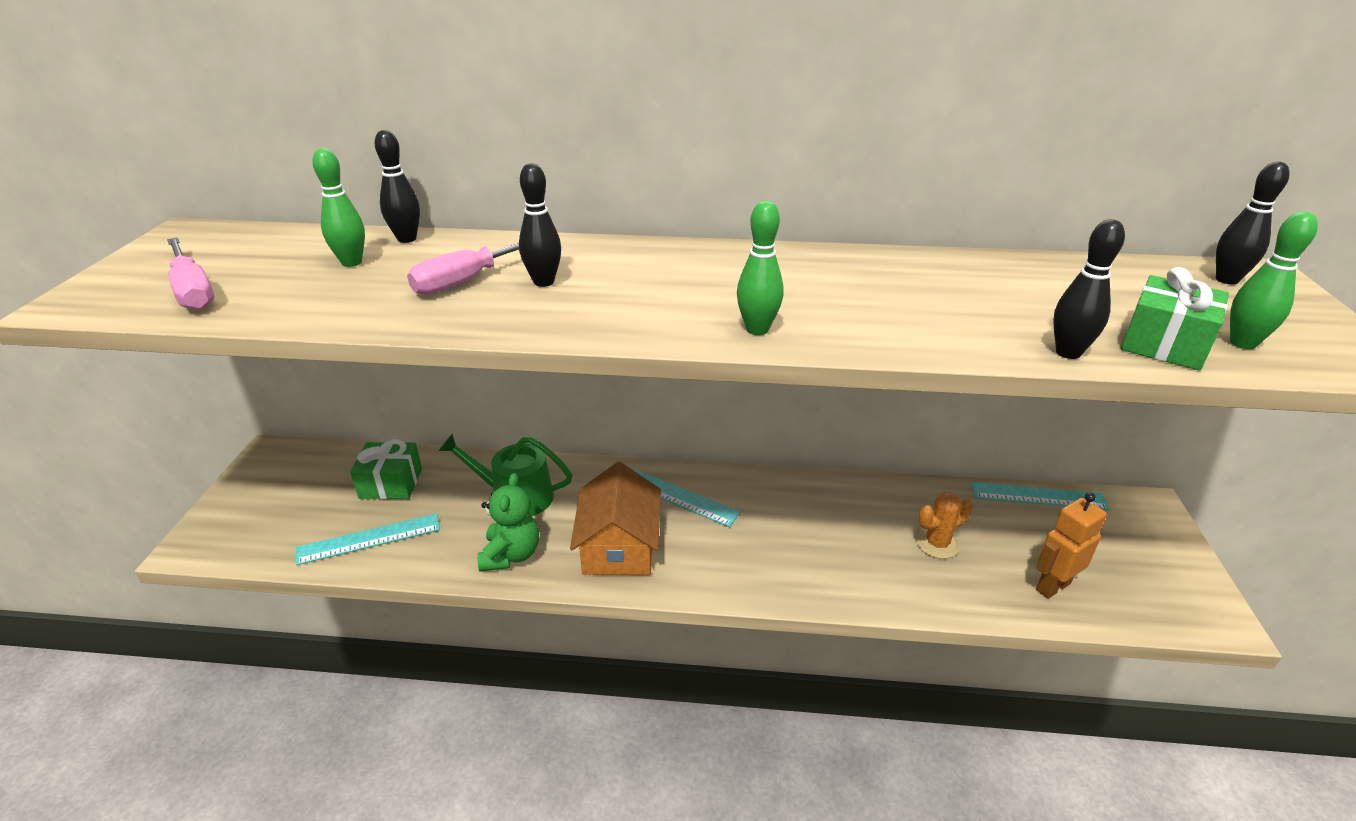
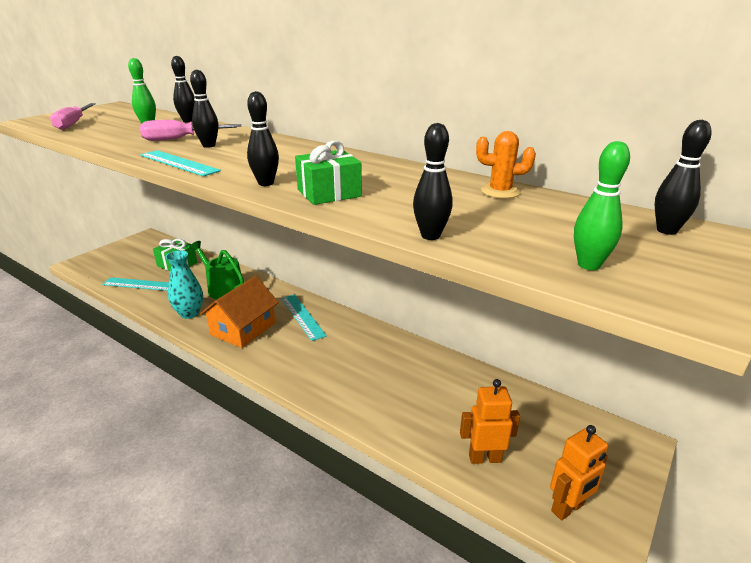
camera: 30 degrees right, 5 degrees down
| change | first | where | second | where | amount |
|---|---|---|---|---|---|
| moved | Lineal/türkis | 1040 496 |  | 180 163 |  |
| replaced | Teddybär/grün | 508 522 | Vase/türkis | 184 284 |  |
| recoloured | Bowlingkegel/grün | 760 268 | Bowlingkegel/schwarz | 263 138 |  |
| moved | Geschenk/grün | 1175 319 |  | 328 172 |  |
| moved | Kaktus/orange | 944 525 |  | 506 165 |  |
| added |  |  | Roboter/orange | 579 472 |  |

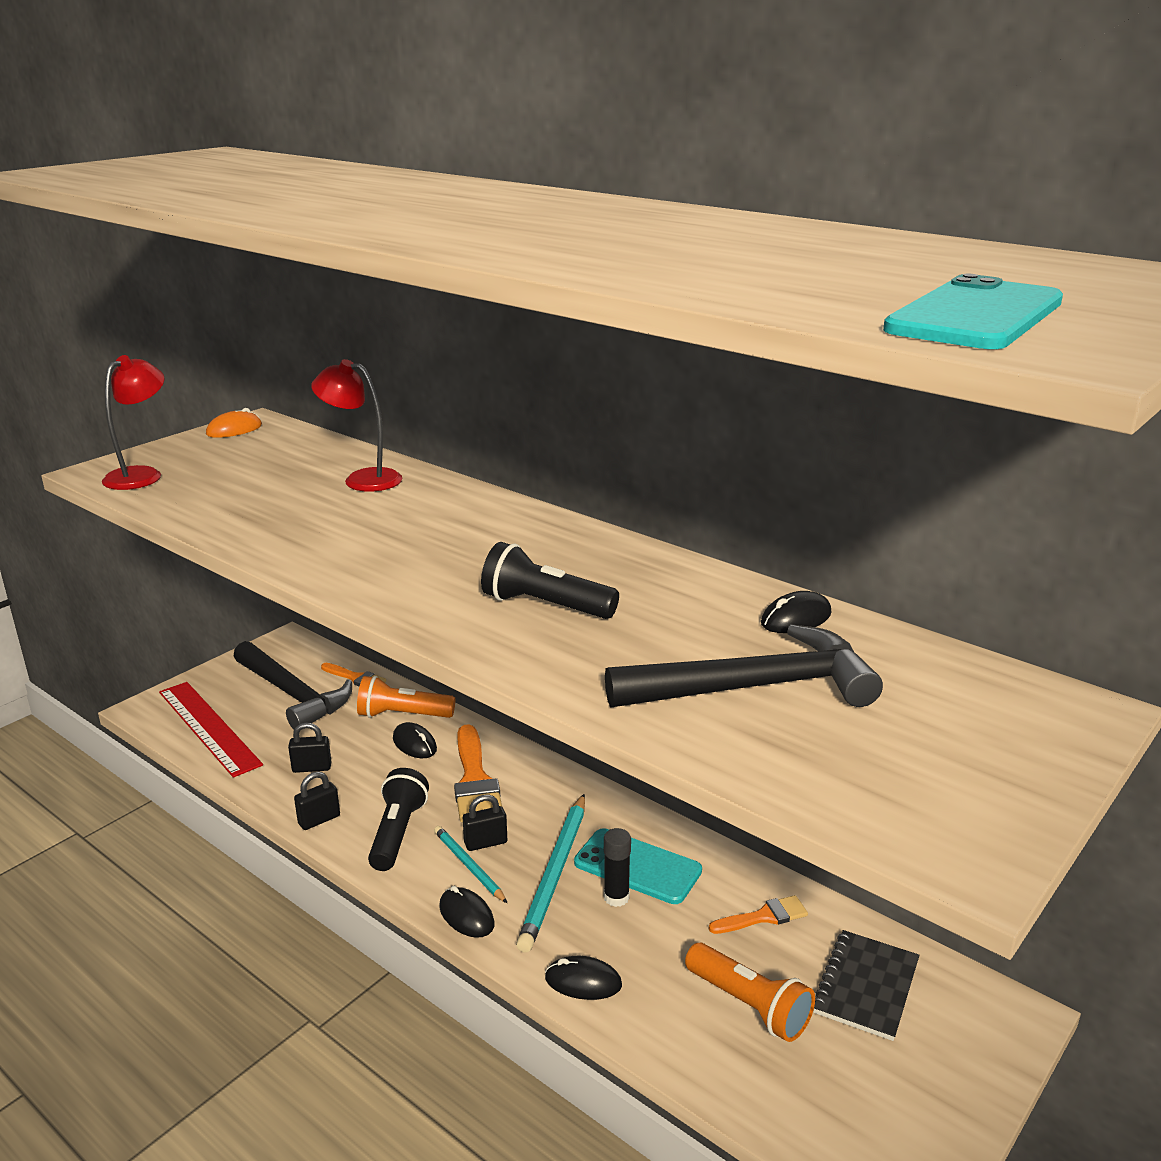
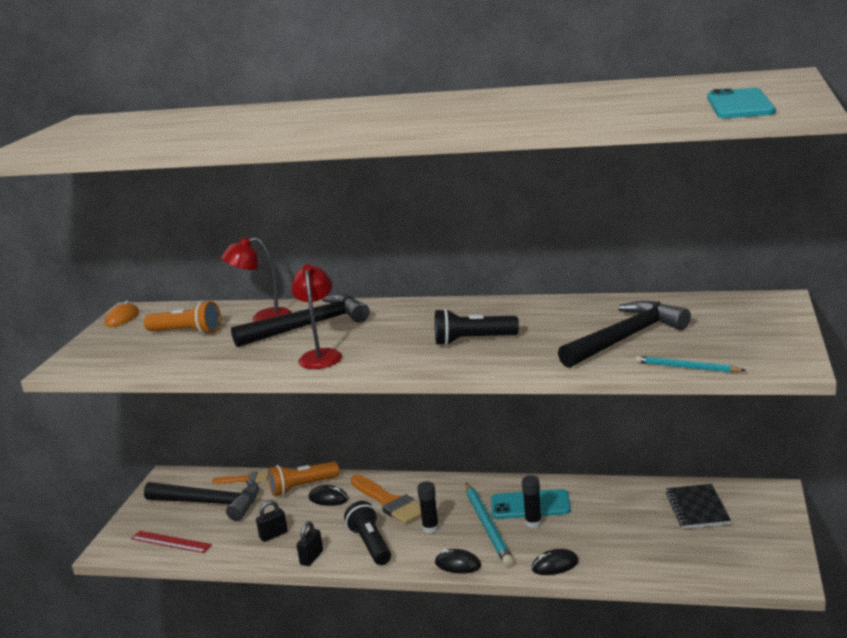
camera: 25 degrees left, 5 degrees down
| change | first | where | second | where | amount |
|---|---|---|---|---|---|
| resized | Lineal/rot | 211 730 |  | 171 542 | x0.62 |
| moved | Taschenlampe/orange | 750 992 |  | 182 318 |  |
| added |  |  | Hammer/schwarz | 300 320 |  |
| moved | Lampe/rot | 133 422 |  | 316 316 |  |
| replaced | Vorhängeschloss/schwarz | 485 822 | Klebestift/schwarz | 428 507 |  |
| moved | Bleistift/türkis | 470 864 |  | 690 364 |  |
| removed | Pinsel/orange | 758 914 |  |  |  |
| removed | Computermaus/schwarz | 796 612 |  |  |  |

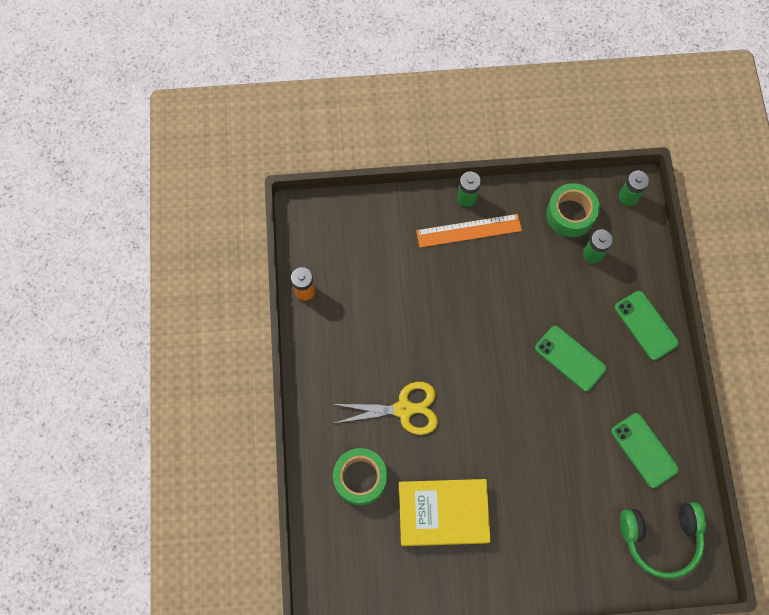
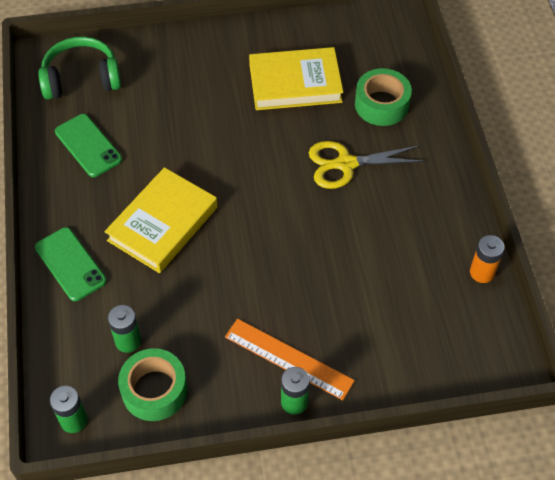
camera: 175 degrees right, 15 degrees down
| change | first | where | second | where | amount |
|---|---|---|---|---|---|
| replaced | Handy/grün | 571 358 | Buch/gelb | 161 220 |  |
| turned | Lineal/orange | 469 231 |  | 290 359 | 45 degrees clockwise |

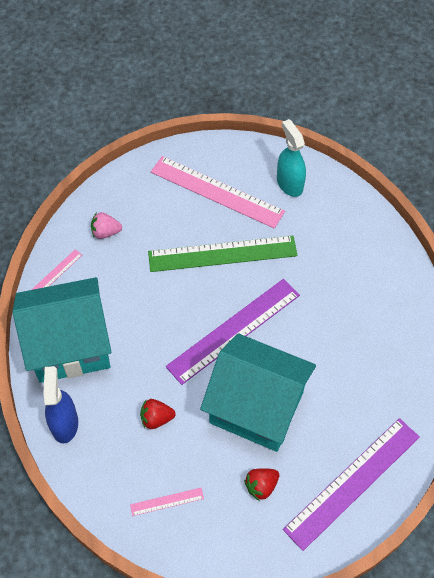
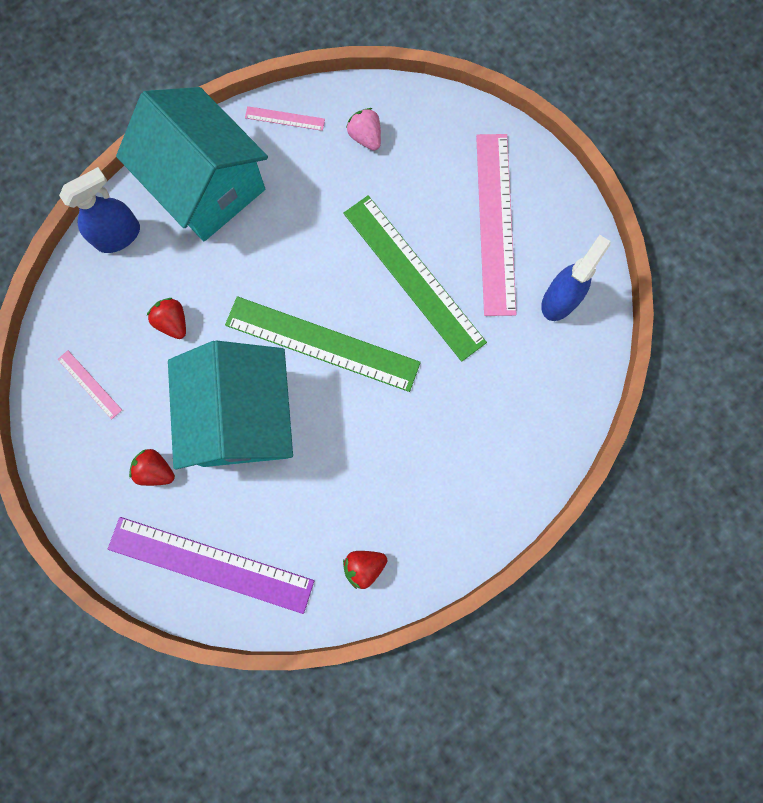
camera: 60 degrees right, 20 degrees up
| change | first | where | second | where | amount |
|---|---|---|---|---|---|
| recoloured | Lineal/lila | 233 332 | Lineal/grün | 323 344 |  |
| added |  |  | Erdbeere/rot | 365 570 |  |
| recoloured | Sprühflasche/türkis | 291 158 | Sprühflasche/blau | 575 278 |  |

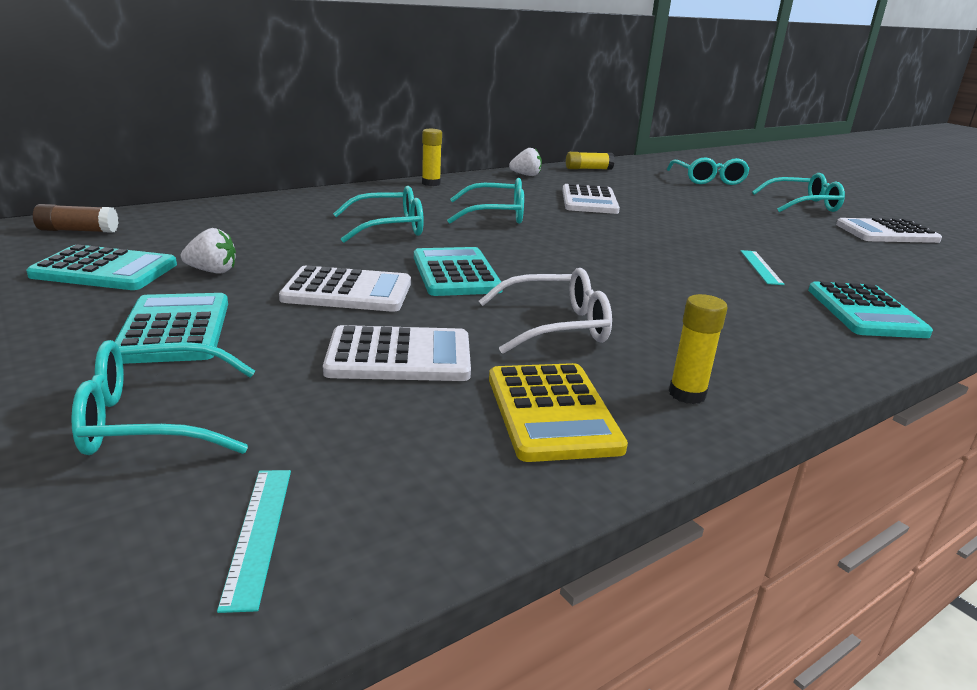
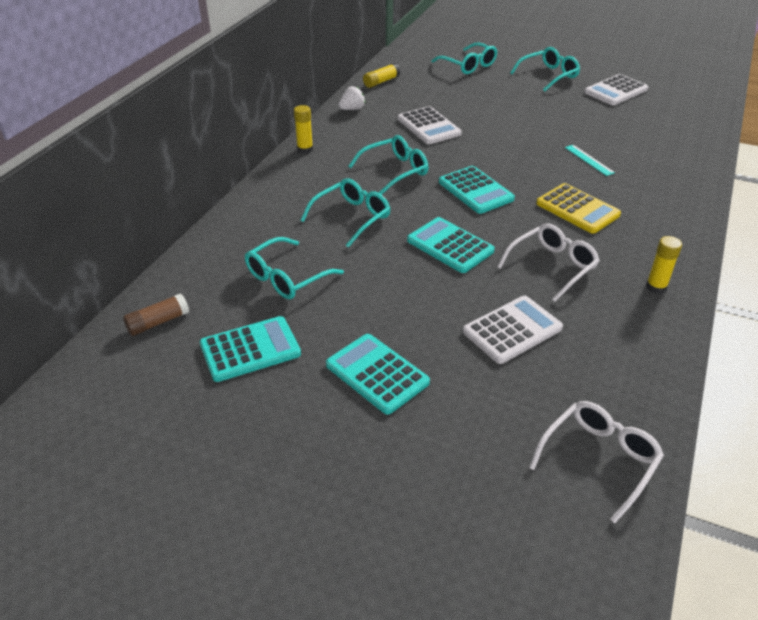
camera: 30 degrees left, 15 degrees up
| change | first | where | second | where | amount |
|---|---|---|---|---|---|
| moved | Brille/türkis | 163 397 |  | 294 268 |  |
| moved | Taschenrechner/türkis | 870 310 |  | 477 190 |  |
| replaced | Lineal/türkis | 254 541 | Brille/weiß | 596 462 |  |
| moved | Taschenrechner/gelb | 558 412 |  | 578 208 |  |
| removed | Erdbeere/weiß | 208 251 |  |  |  |
| removed | Taschenrechner/weiß | 345 288 |  |  |  |

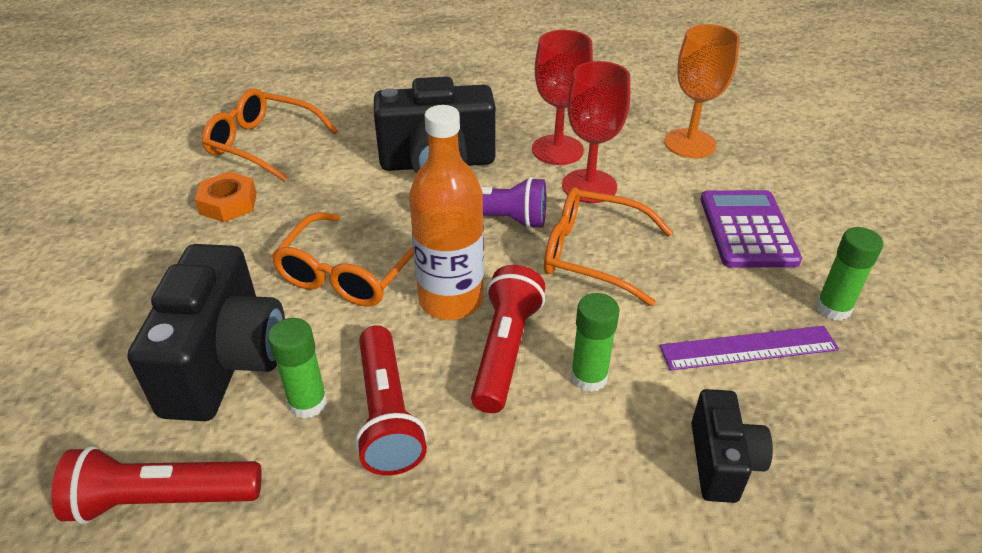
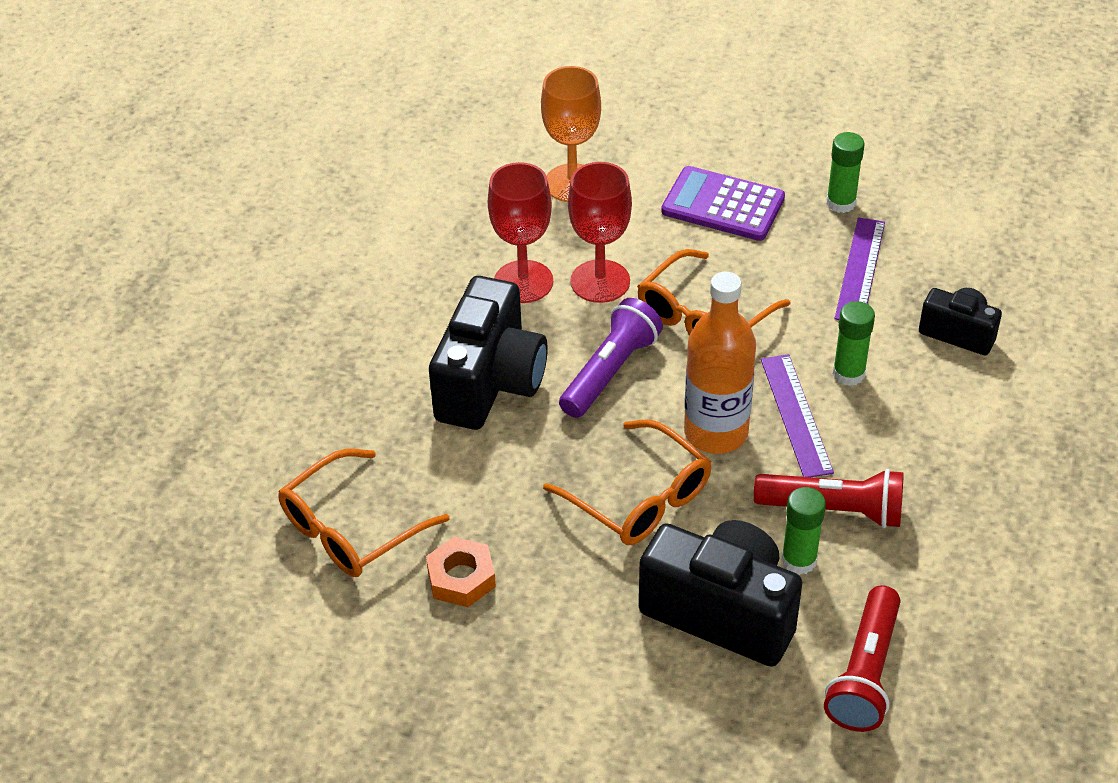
camera: 65 degrees left, 5 degrees up
| change | first | where | second | where | amount |
|---|---|---|---|---|---|
| replaced | Taschenlampe/rot | 508 339 | Lineal/lila | 797 415 |  |

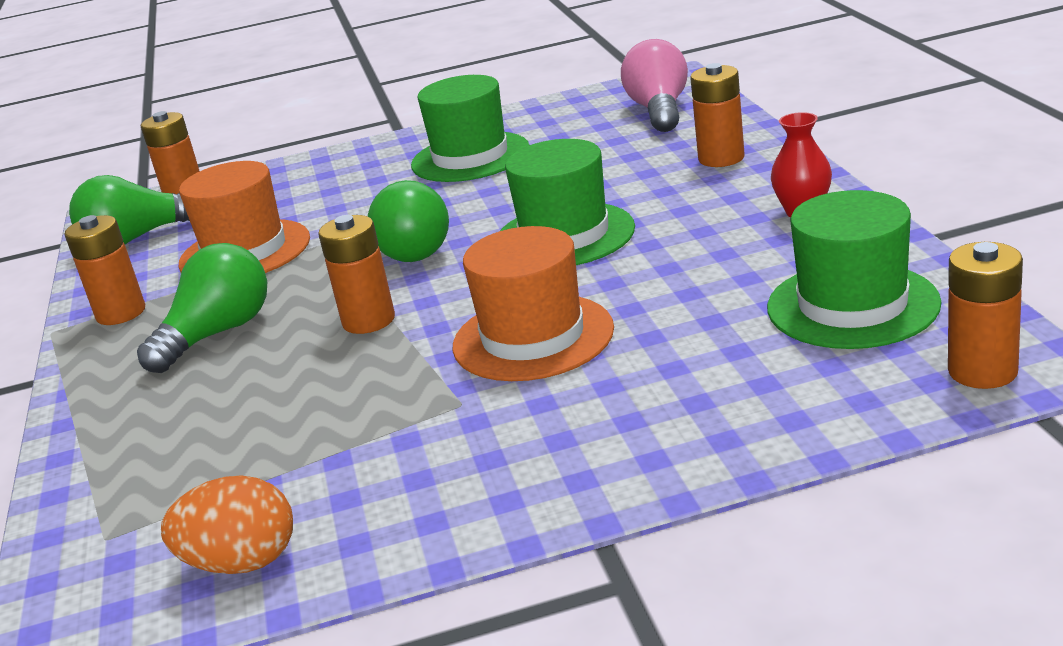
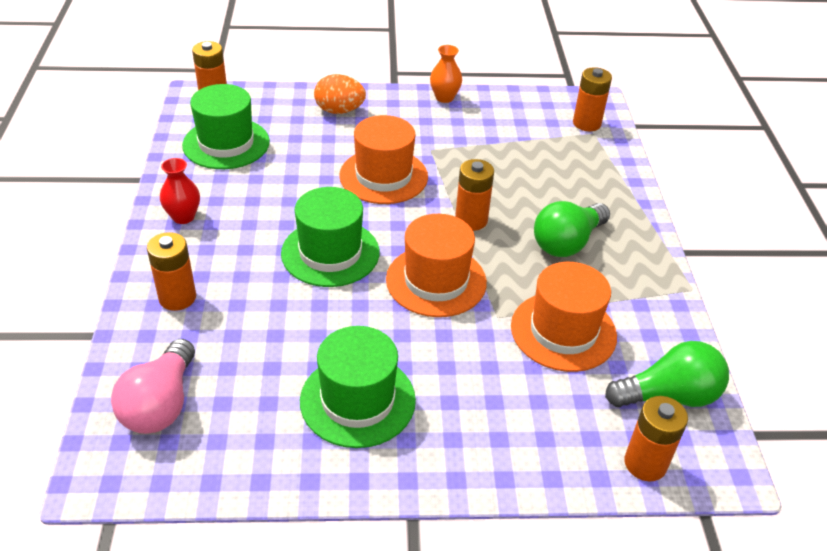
camera: 175 degrees left, 15 degrees up
| change | first | where | second | where | amount |
|---|---|---|---|---|---|
| moved | Ei/orange | 227 524 |  | 340 94 |  |
| replaced | Glühbirne/grün | 408 221 | Hut/orange | 436 265 |  |
| added |  |  | Vase/orange | 446 74 |  |
| moved | Batterie/orange | 105 270 |  | 592 99 |  |

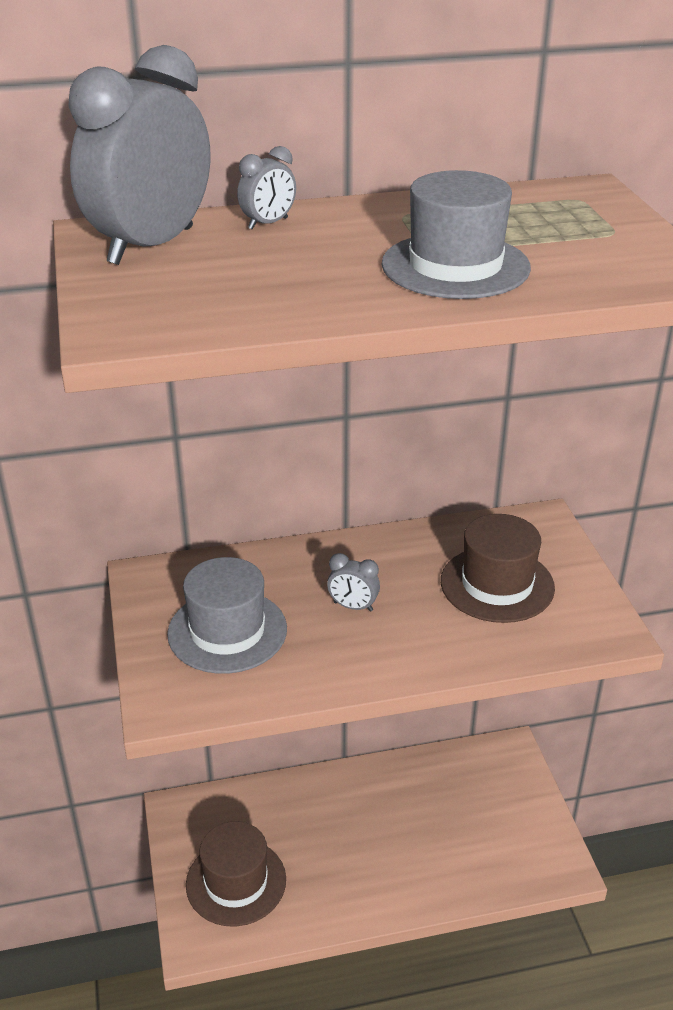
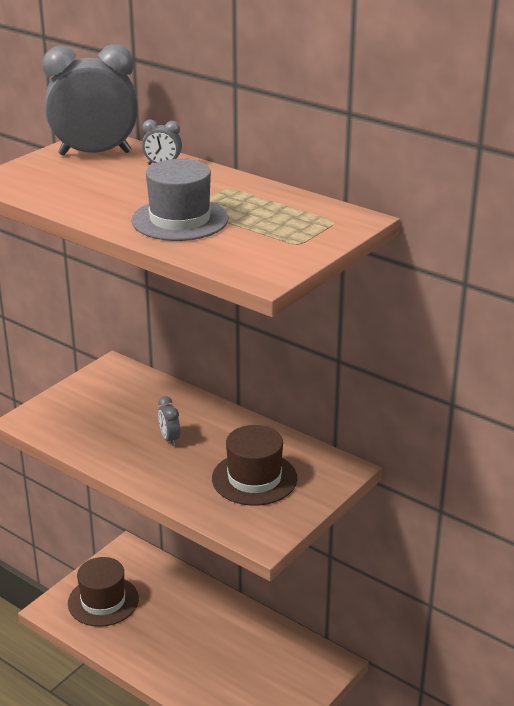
camera: 50 degrees right, 5 degrees down
| change | first | where | second | where | amount |
|---|---|---|---|---|---|
| removed | Hut/grau | 227 615 |  |  |  |

